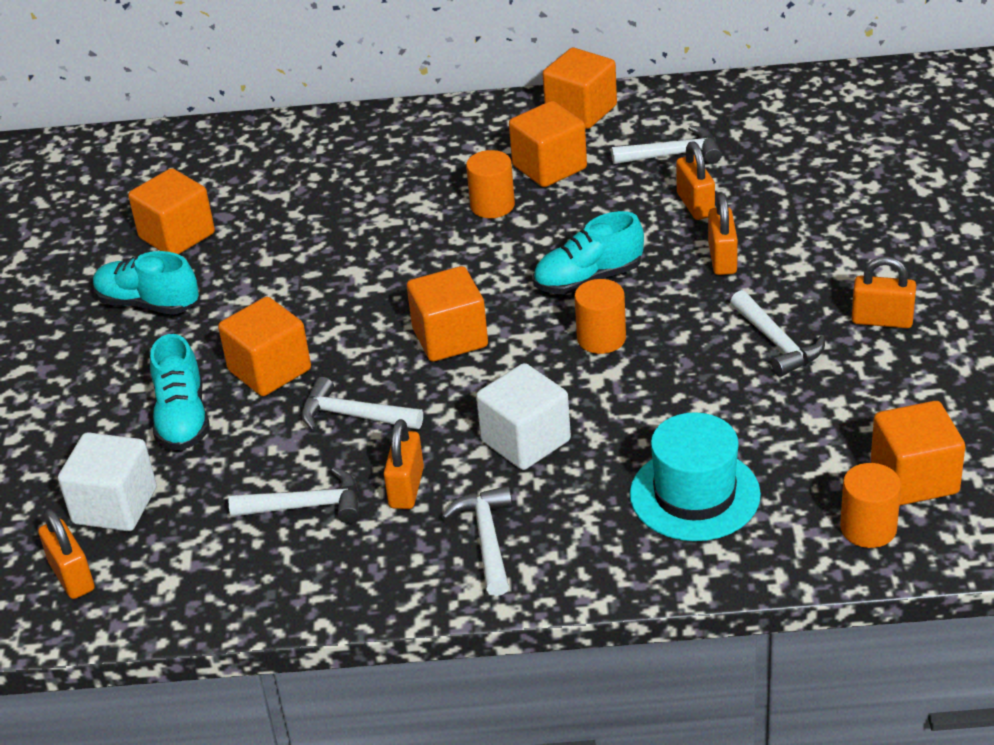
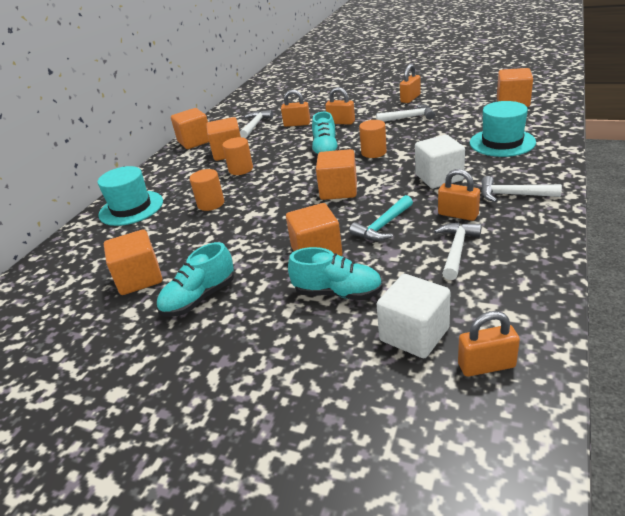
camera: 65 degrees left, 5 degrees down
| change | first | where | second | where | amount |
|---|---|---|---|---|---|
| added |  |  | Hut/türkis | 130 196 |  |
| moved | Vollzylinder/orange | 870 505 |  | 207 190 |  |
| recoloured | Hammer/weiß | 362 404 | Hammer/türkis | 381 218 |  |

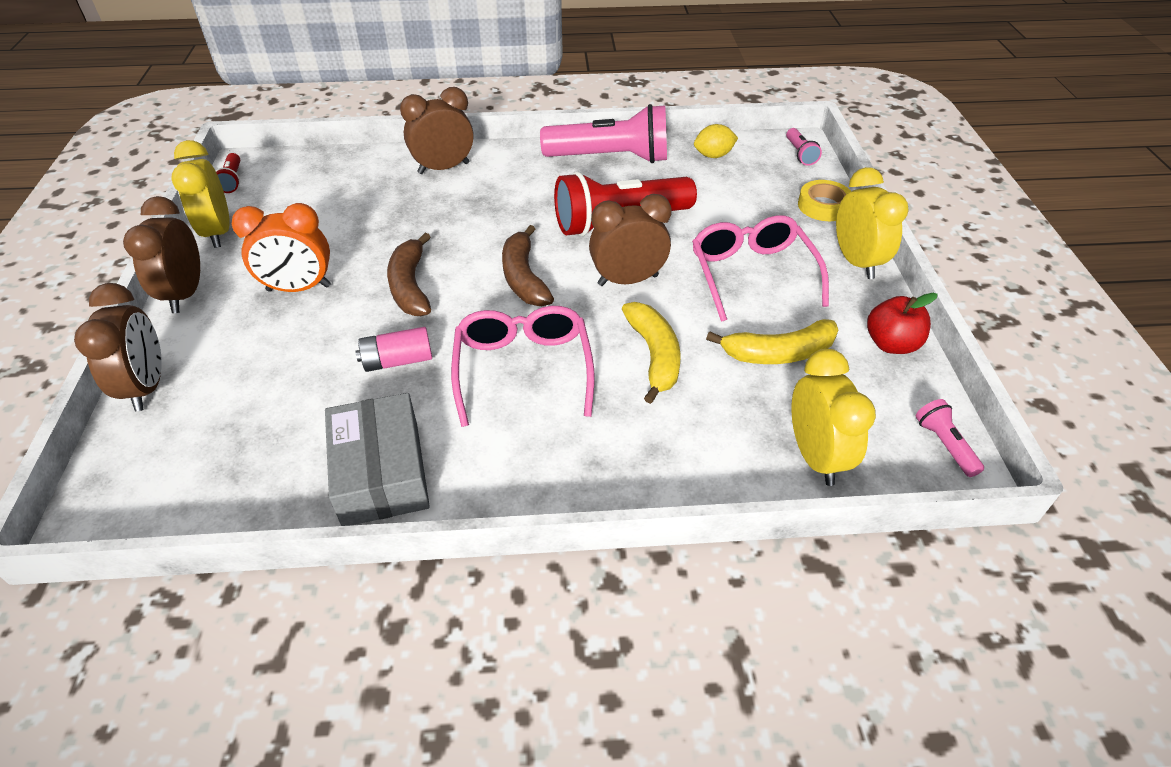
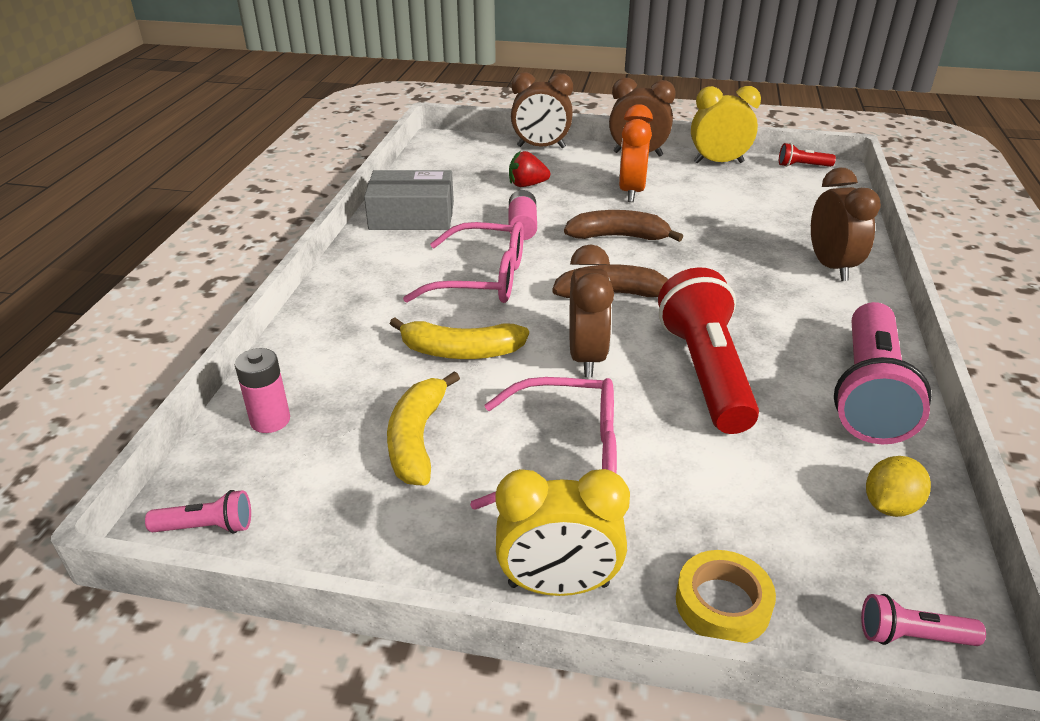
camera: 105 degrees right, 10 degrees down
| change | first | where | second | where | amount |
|---|---|---|---|---|---|
| replaced | Wecker/gelb | 834 417 | Batterie/rosa | 262 390 |  |
| added |  |  | Erdbeere/rot | 529 169 |  |
| turned | Zitrone/gelb | 716 141 |  | 898 486 | 45 degrees clockwise |
| removed | Apfel/rot | 902 323 |  |  |  |

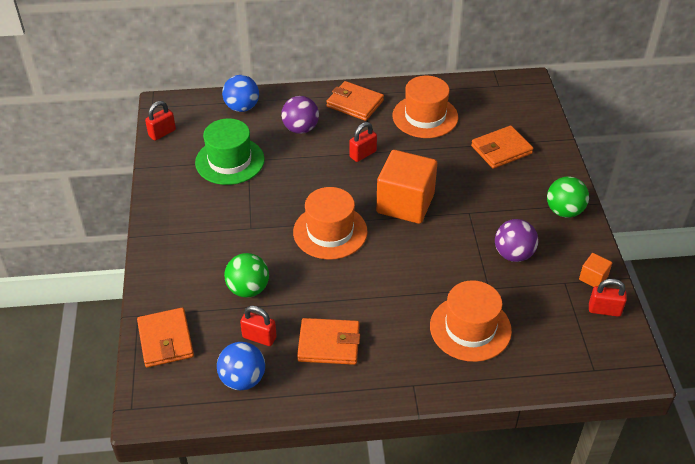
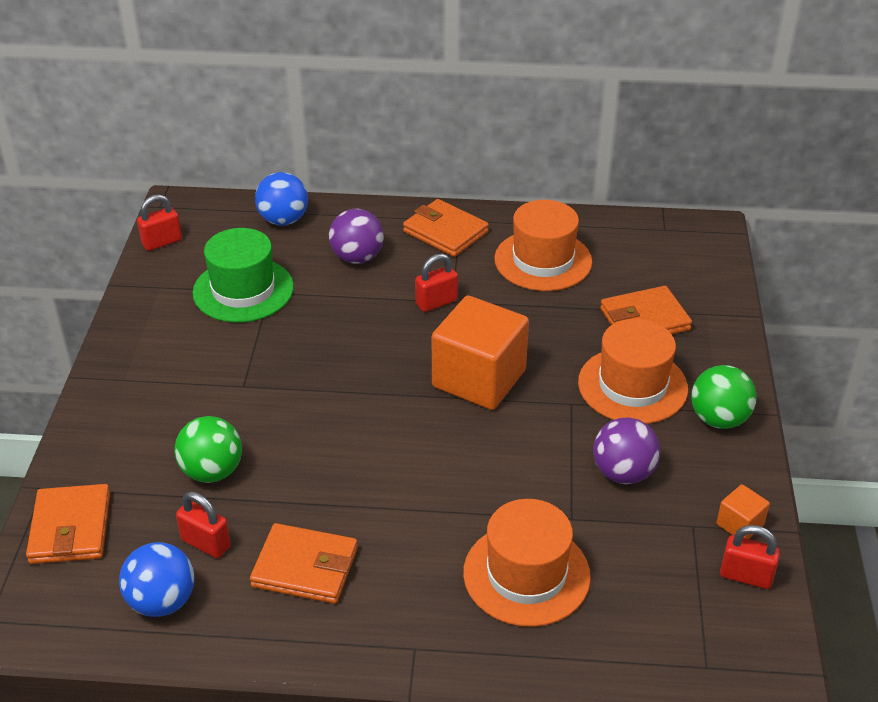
camera: 10 degrees right, 5 degrees down
| change | first | where | second | where | amount |
|---|---|---|---|---|---|
| moved | Hut/orange | 330 223 |  | 633 371 |  |

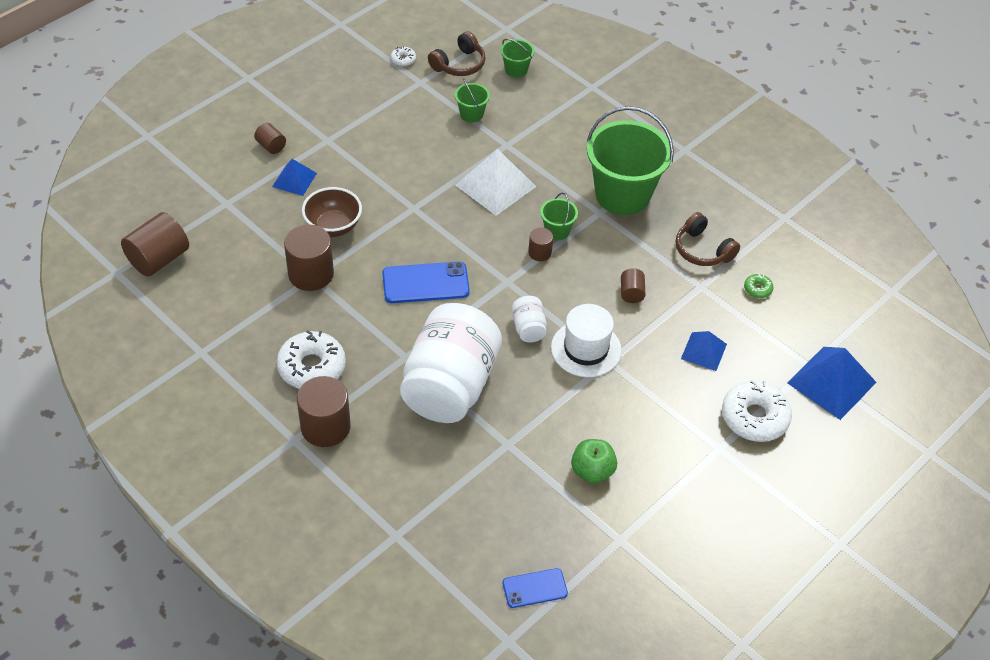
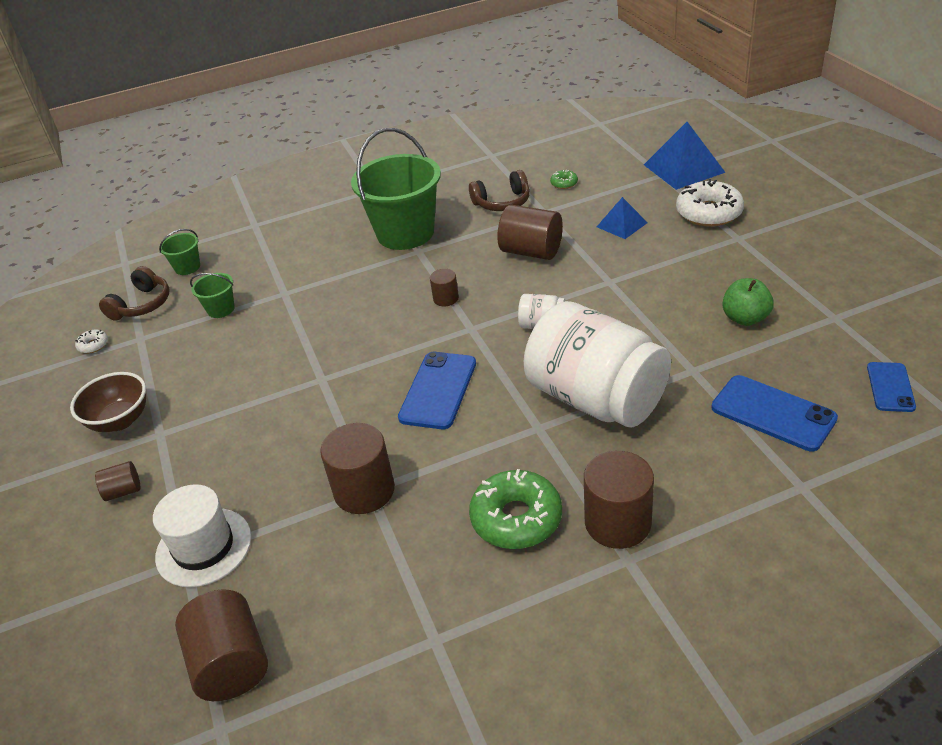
camera: 60 degrees left, 10 degrees down
| change | first | where | second | where | amount |
|---|---|---|---|---|---|
| moved | Schüssel/braun | 332 212 |  | 108 402 |  |
| turned | Kopfhörer/braun | 457 53 |  | 134 293 | 45 degrees clockwise |
| moved | Hut/weiß | 586 340 |  | 202 535 |  |
| recoloured | Donut/weiß | 311 360 | Donut/grün | 515 509 |  |
| resized | Vollzylinder/braun | 633 285 |  | 530 232 | x1.91 |
| added |  |  | Handy/blau | 775 413 |  |
| removed | Pyramide/blau | 294 177 |  |  |  |
| removed | Pyramide/weiß | 496 182 |  |  |  |
| removed | Eimer/grün | 559 216 |  |  |  |

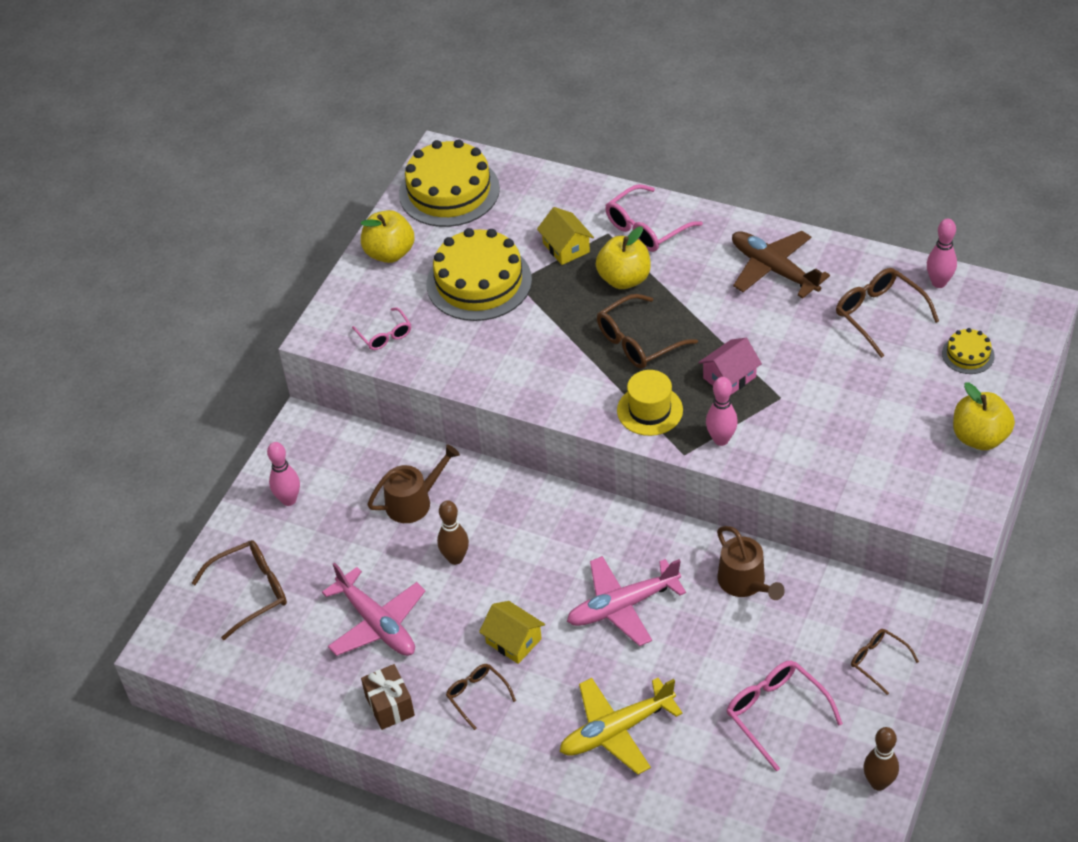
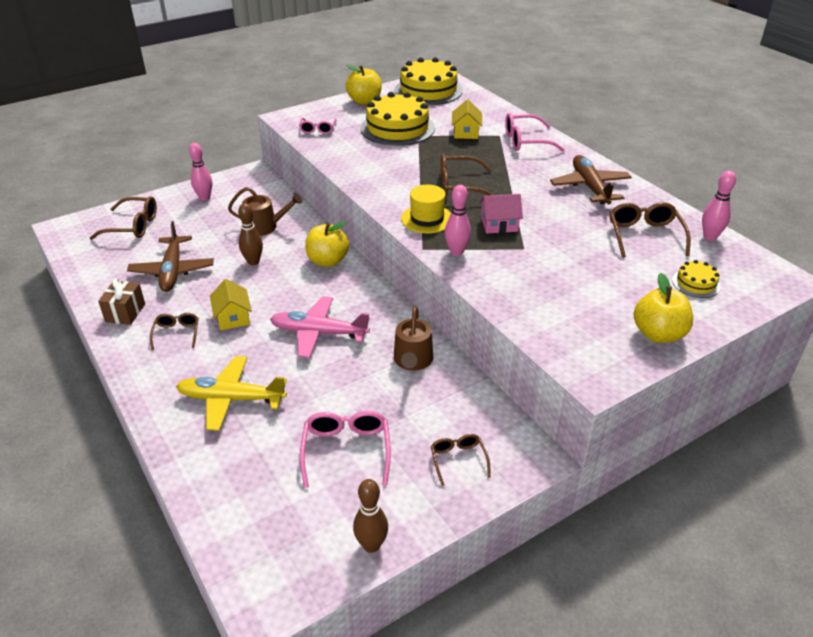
camera: 30 degrees right, 10 degrees down
| change | first | where | second | where | amount |
|---|---|---|---|---|---|
| recoloured | Flugzeug/rosa | 373 609 | Flugzeug/braun | 170 256 |  |
| moved | Apfel/gelb | 623 258 |  | 327 244 |  |

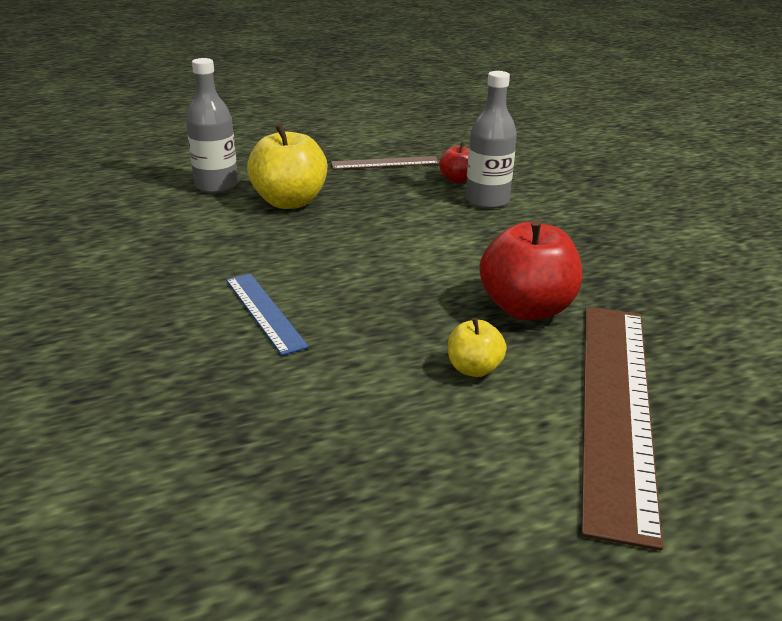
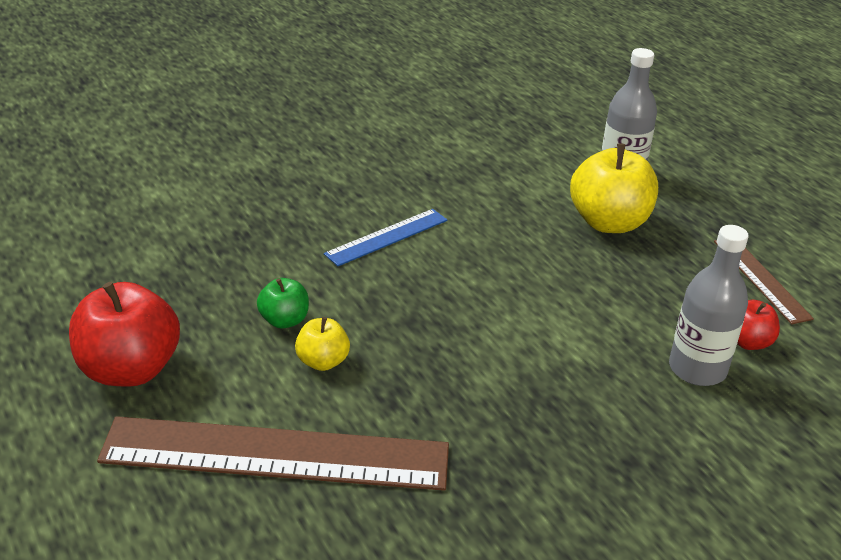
camera: 80 degrees right, 5 degrees up
| change | first | where | second | where | amount |
|---|---|---|---|---|---|
| moved | Apfel/rot | 530 269 |  | 124 334 |  |
| added |  |  | Apfel/grün | 283 303 |  |

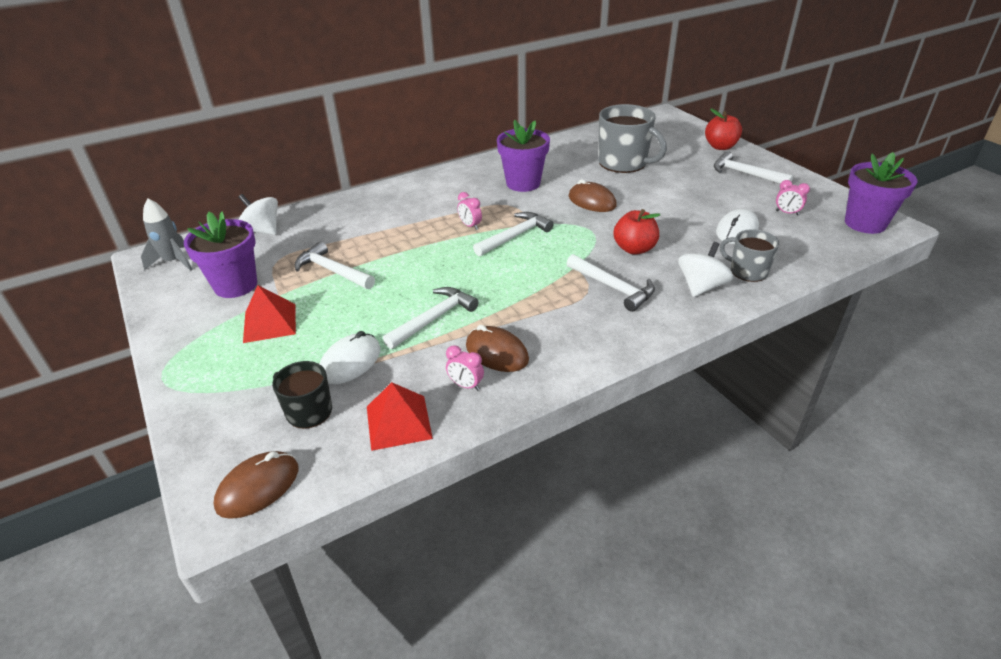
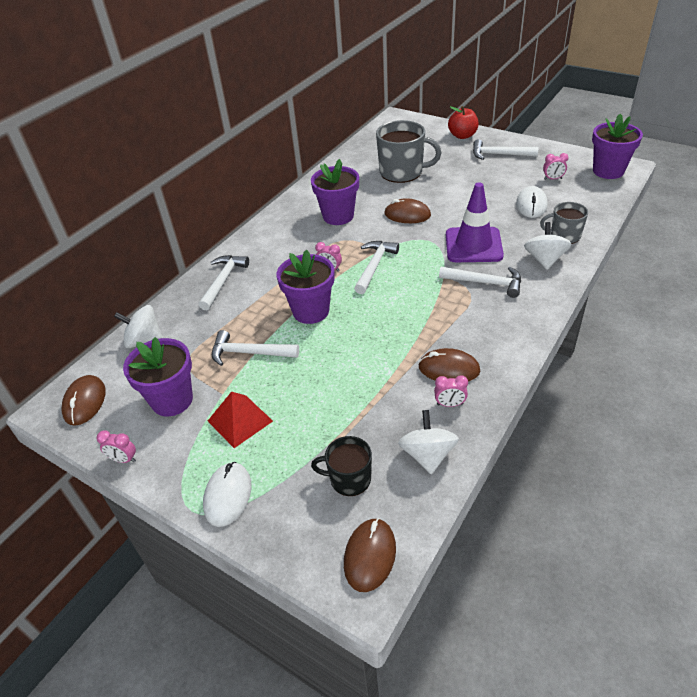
camera: 25 degrees left, 5 degrees up
| change | first | where | second | where | amount |
|---|---|---|---|---|---|
| replaced | Rakete/grau | 167 235 | Computermaus/braun | 83 400 |  |
| added |  |  | Wecker/rosa | 116 446 |  |
| moved | Hammer/weiß | 430 318 |  | 224 282 |  |
| moved | Computermaus/weiß | 350 357 |  | 227 494 |  |
| added |  |  | Blumentopf/lila | 306 287 |  |
| replaced | Pyramide/rot | 400 416 | Kreisel/weiß | 428 442 |  |
| replaced | Apfel/rot | 636 232 | Leitkegel/lila | 475 222 |  |

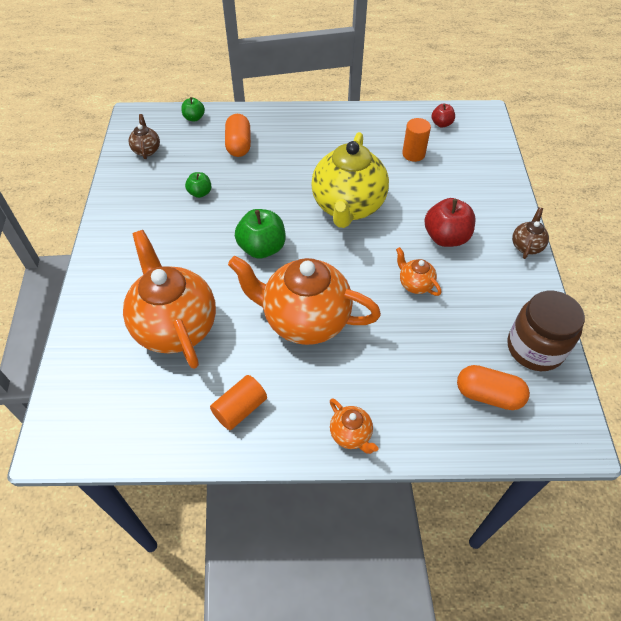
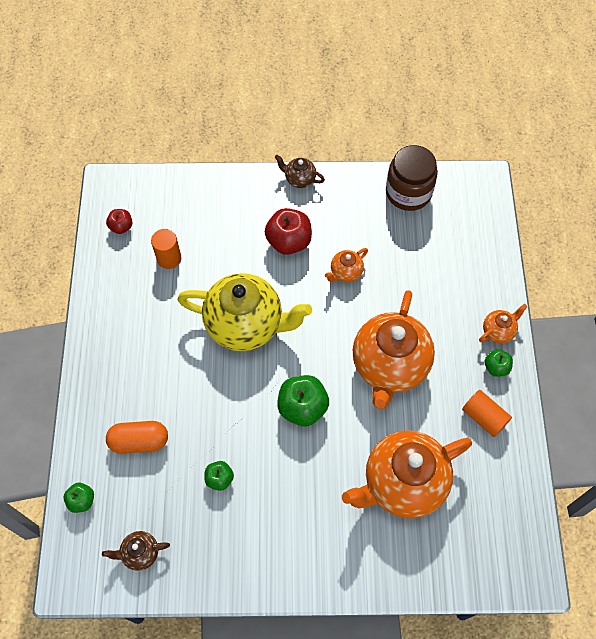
camera: 90 degrees left, 10 degrees up
| change | first | where | second | where | amount |
|---|---|---|---|---|---|
| added |  |  | Apfel/grün | 499 363 |  |
| removed | Kapsel/orange | 493 387 |  |  |  |

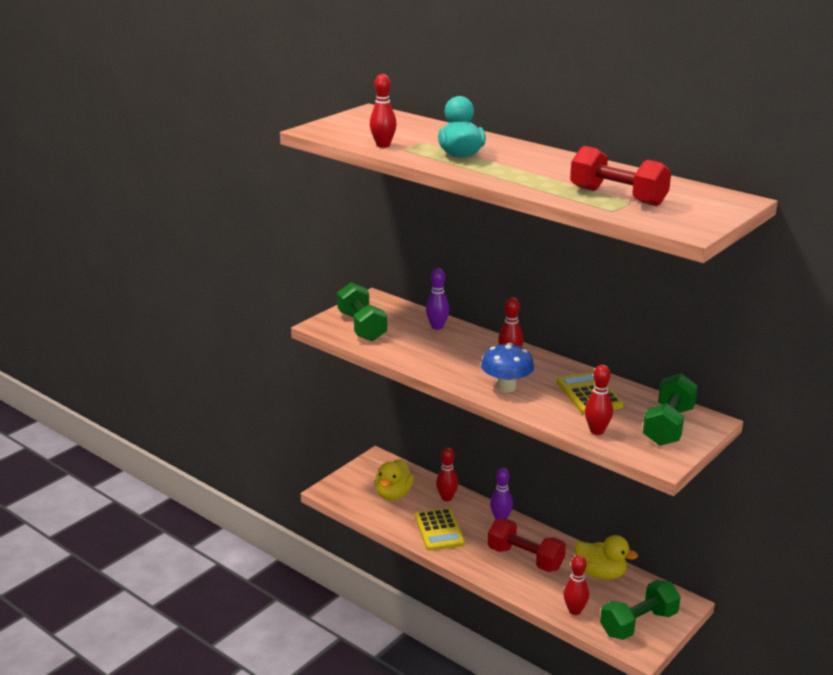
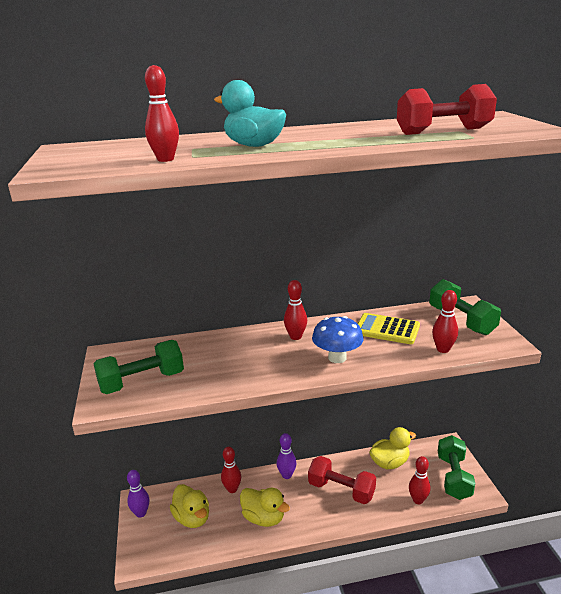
camera: 50 degrees left, 0 degrees up
| change | first | where | second | where | amount |
|---|---|---|---|---|---|
| turned | Hantel/grün | 362 311 |  | 138 367 | 45 degrees counterclockwise |
| moved | Bowlingkegel/lila | 438 299 |  | 138 494 |  |
| replaced | Taschenrechner/gelb | 440 529 | Ente/gelb | 265 507 |  |
| turned | Hantel/rot | 527 545 |  | 342 480 | 45 degrees clockwise |

